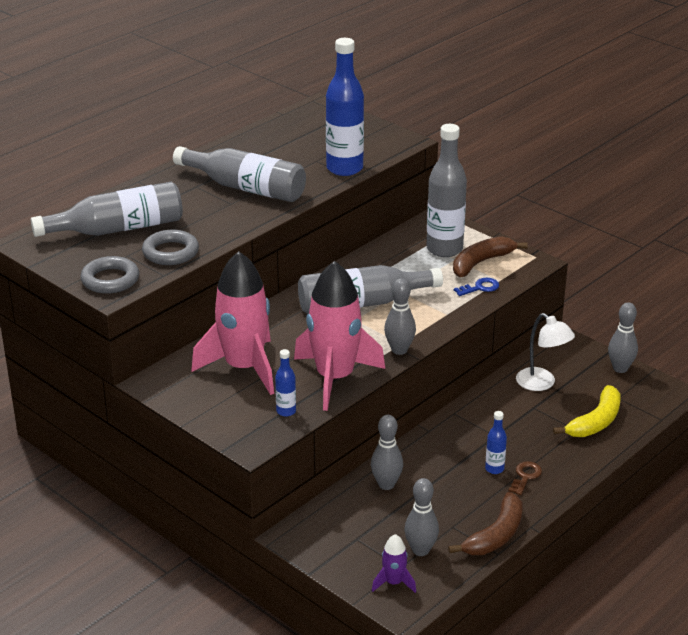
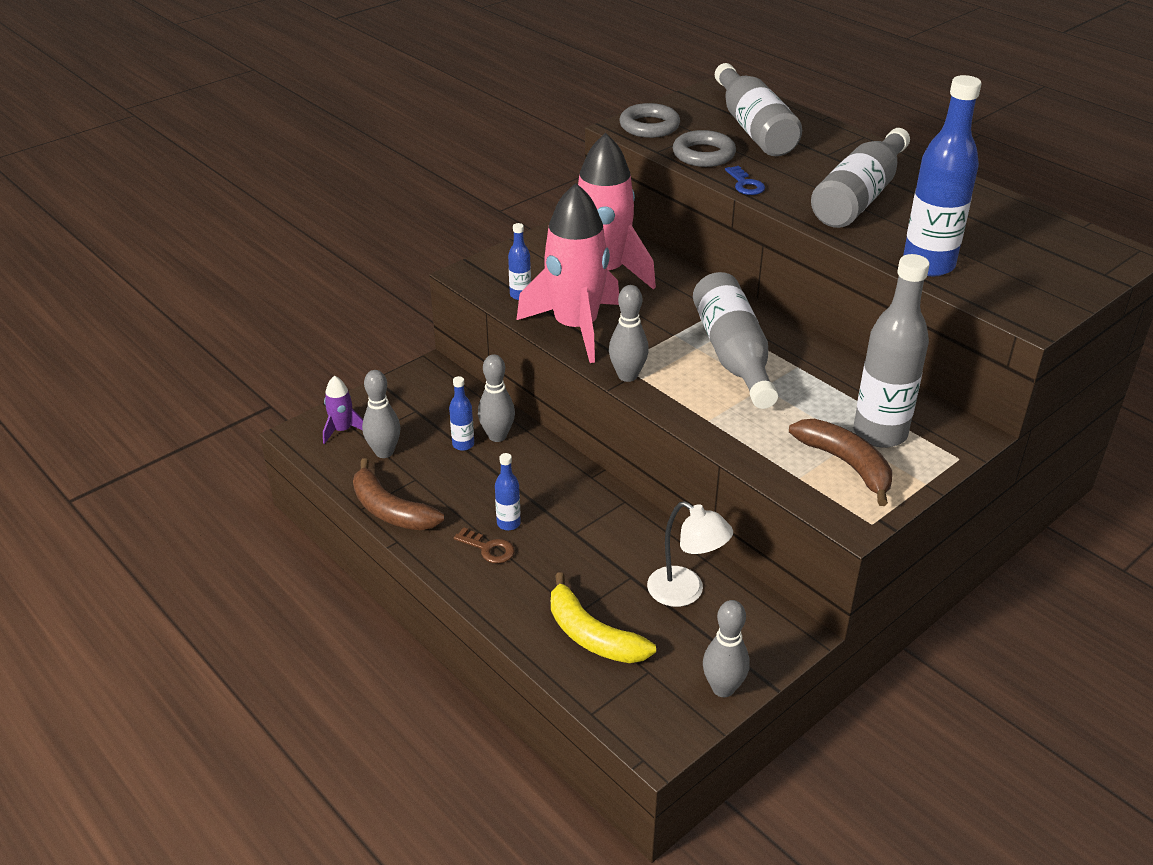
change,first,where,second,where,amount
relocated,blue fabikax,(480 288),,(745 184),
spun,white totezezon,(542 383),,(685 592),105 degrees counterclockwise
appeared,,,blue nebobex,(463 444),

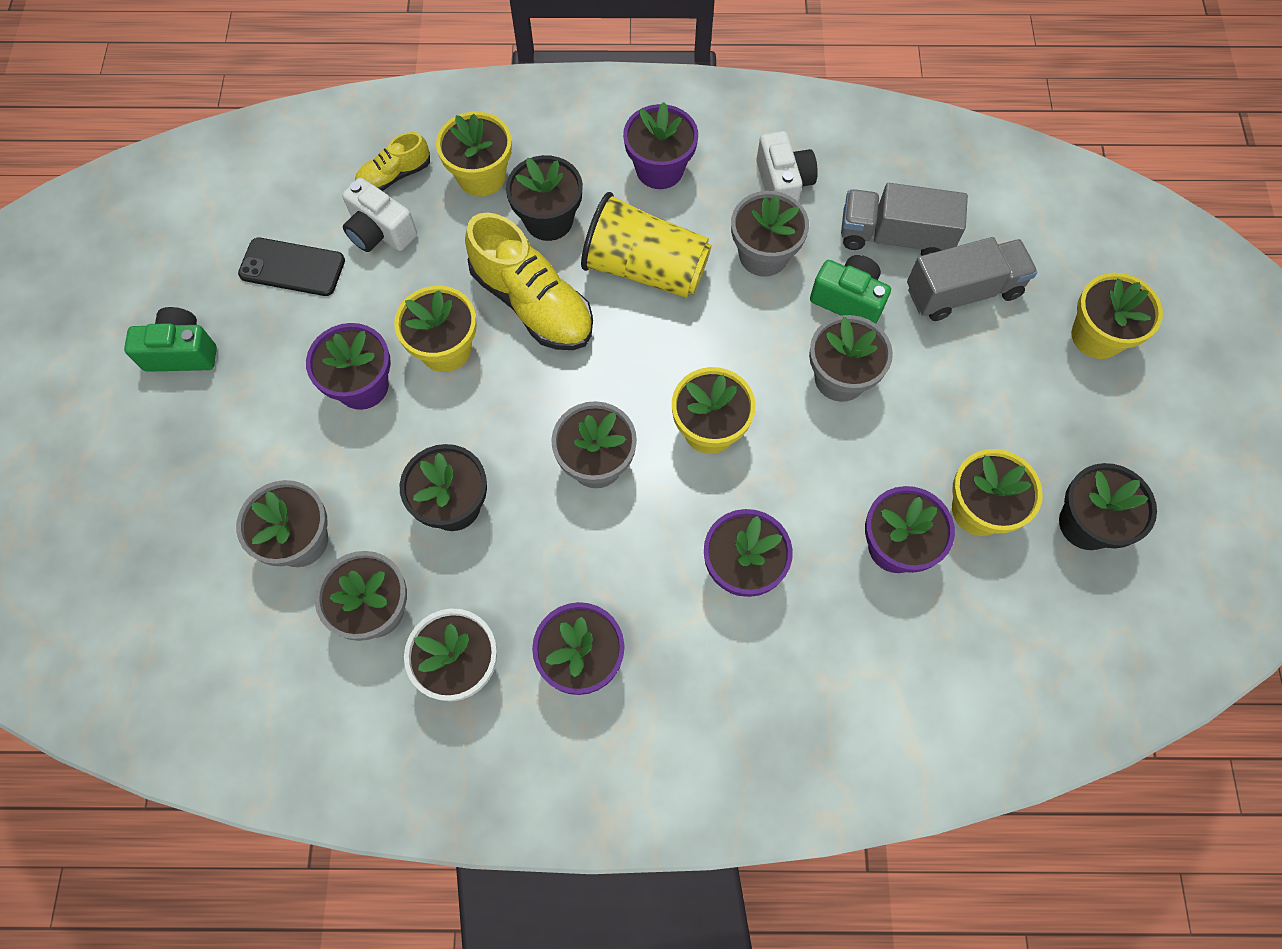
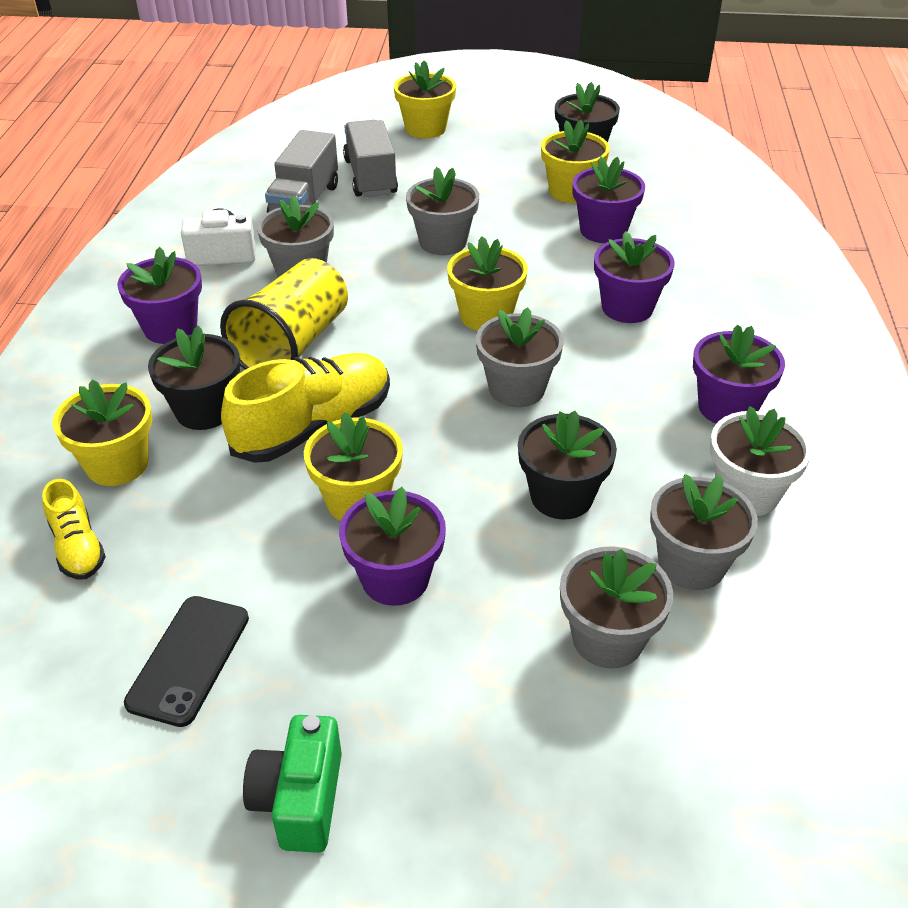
change,first,where,second,where,amount
missing,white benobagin,(380 232),,,
missing,green benobagin,(848 300),,,

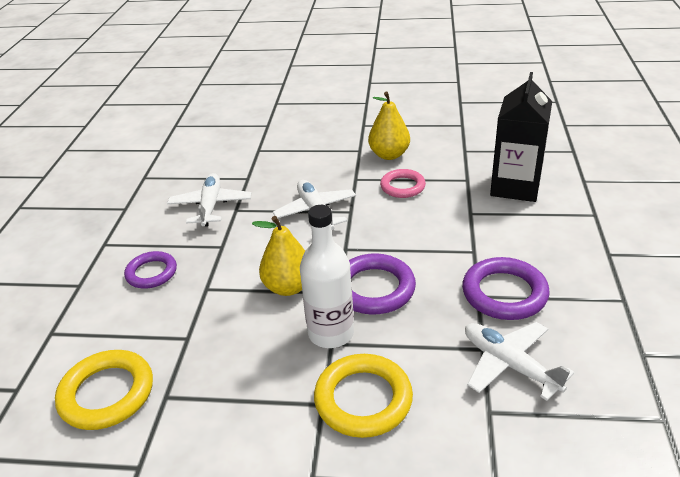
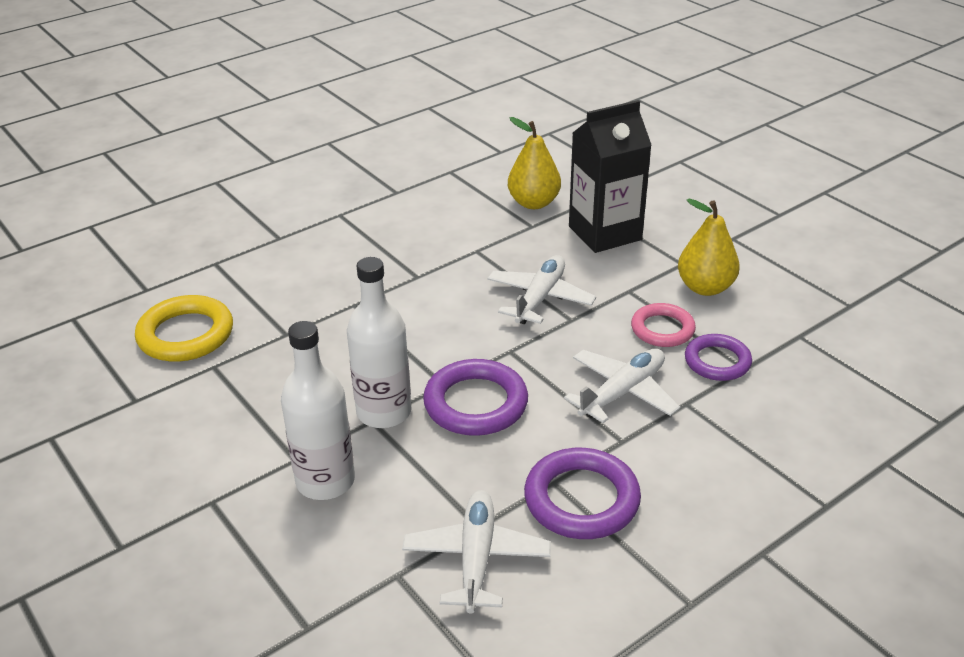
change,first,where,second,where,amount
relocated,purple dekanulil,(151 273),,(717 361),
relocated,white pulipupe,(210 206),,(622 392),
relocated,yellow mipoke,(288 287),,(533 203),
exchanged,yellow dekanulil,(363 399),white nebobex,(325 481),
relocated,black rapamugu,(515 187),,(605 233),

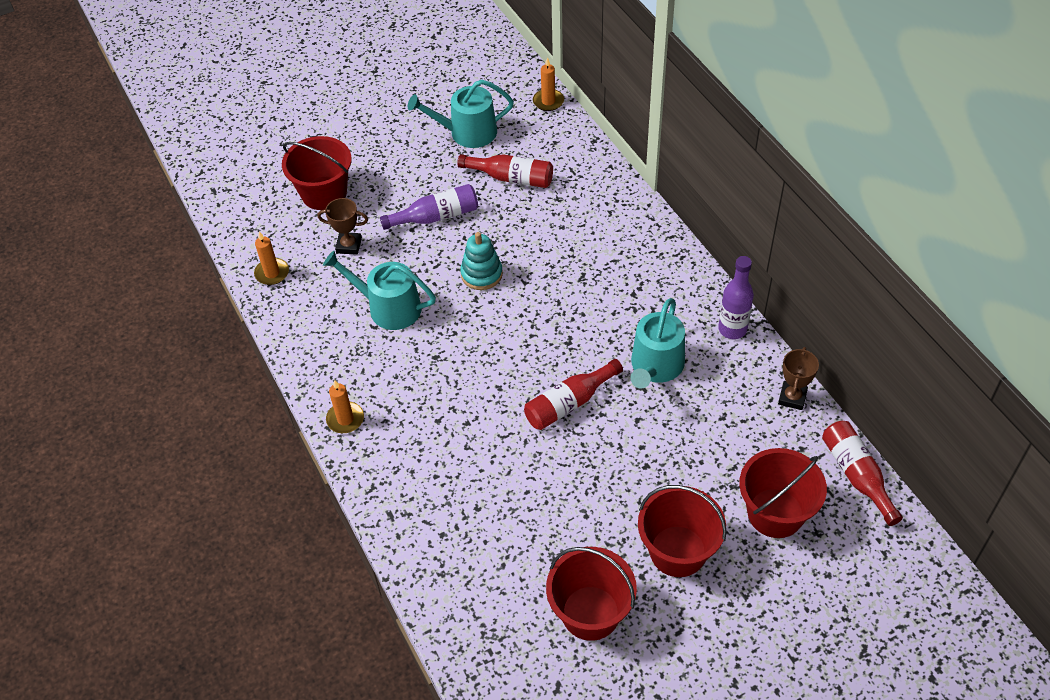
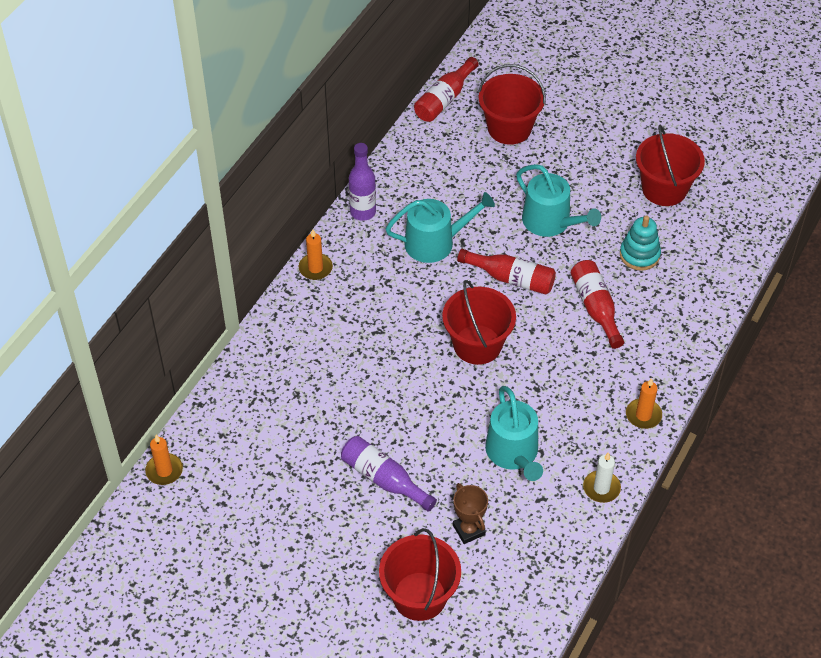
change,first,where,second,where,amount
relocated,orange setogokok,(272 273),,(315 268),
relocated,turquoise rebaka,(467 132),,(551 222),
relocated,red nebobex,(511 178),,(595 308),
relocated,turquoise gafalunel,(481 274),,(639 255),
relocated,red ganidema,(677 551),,(477 344),
missing,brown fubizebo,(792 397),,,
appeared,,,white setogokok,(601 488),

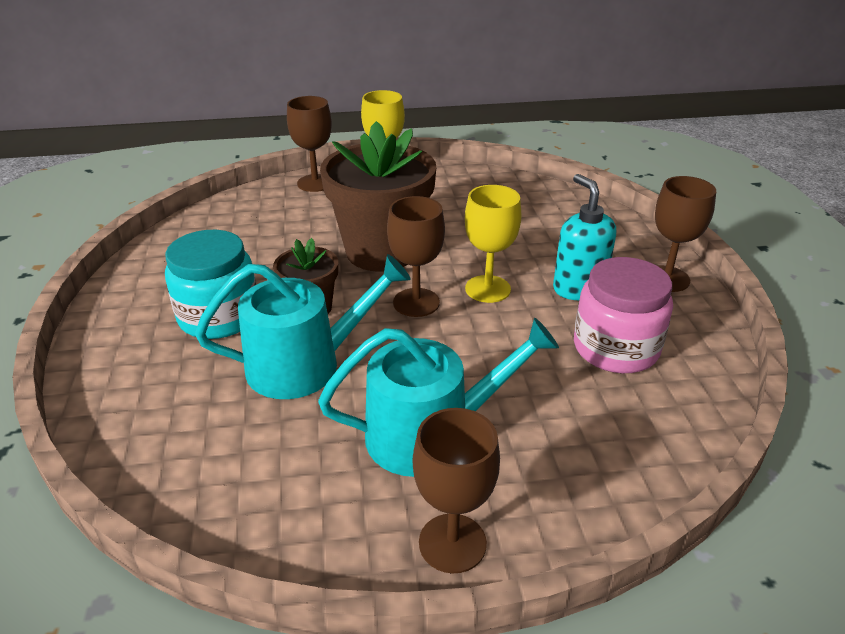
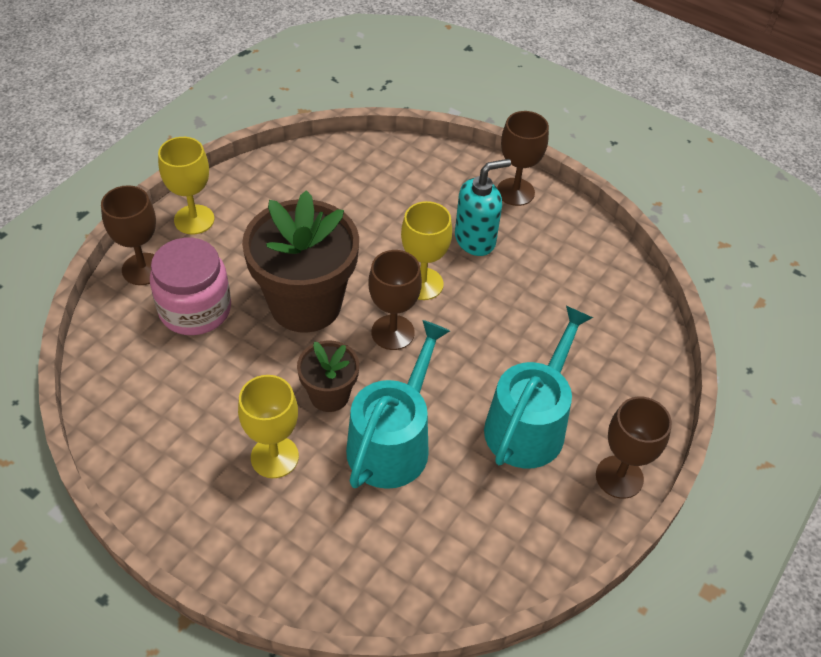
change,first,where,second,where,amount
exchanged,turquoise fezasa,(219 316),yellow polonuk,(274 457),
spun,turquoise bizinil,(578 288),,(475 240),135 degrees clockwise
relocated,pink fezasa,(615 348),,(195 309),

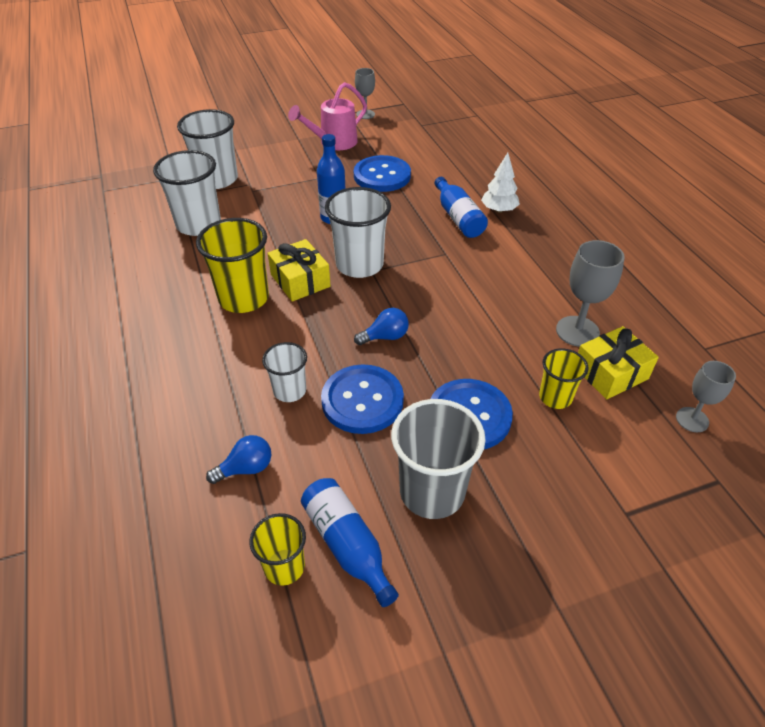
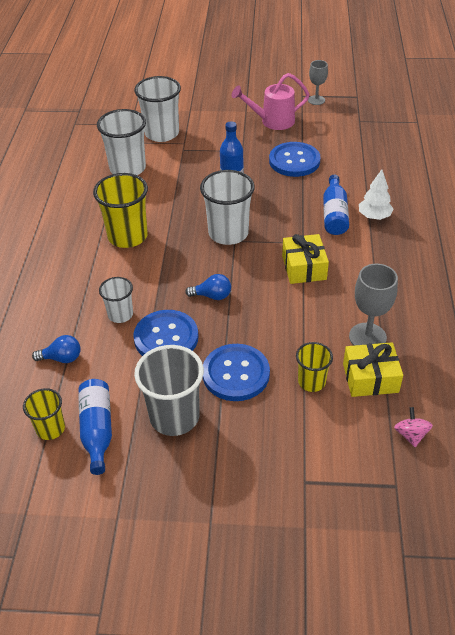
change,first,where,second,where,amount
relocated,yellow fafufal,(300 280),,(304 267),
exchanged,grey polonuk,(692 419),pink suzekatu,(411 435),

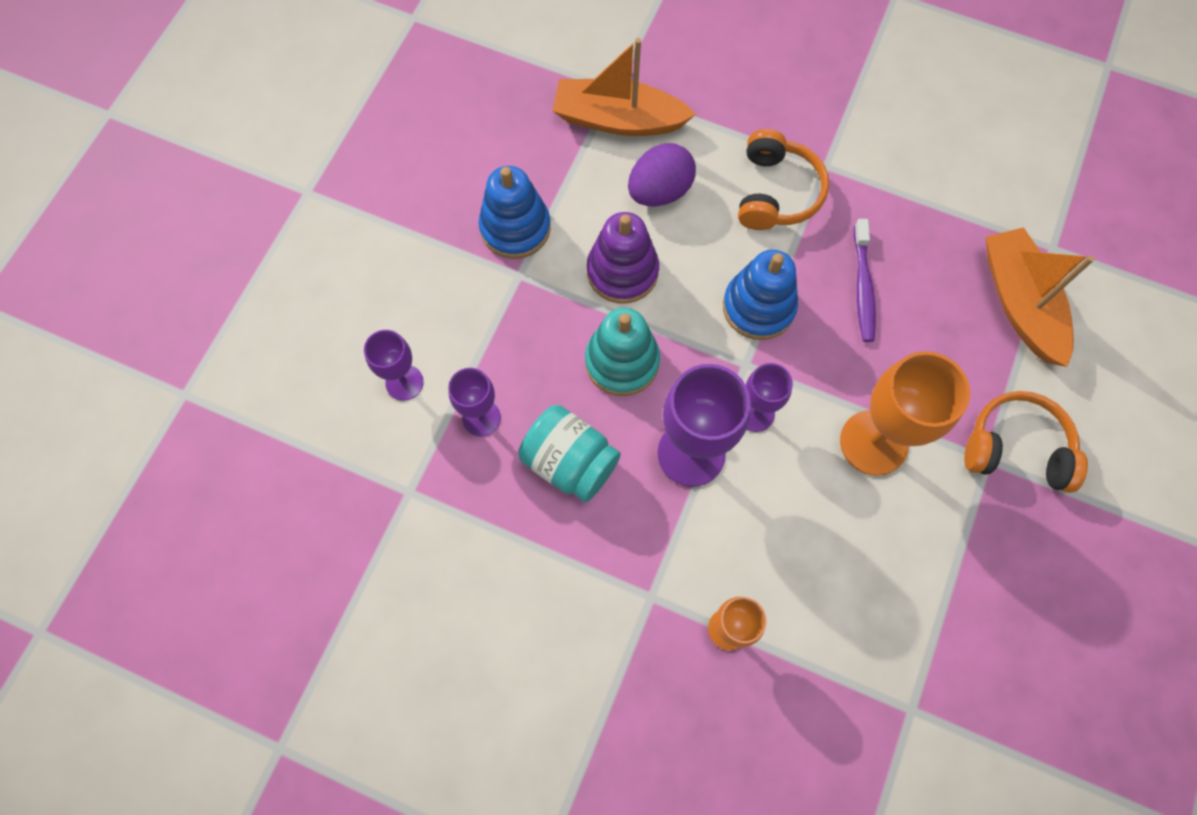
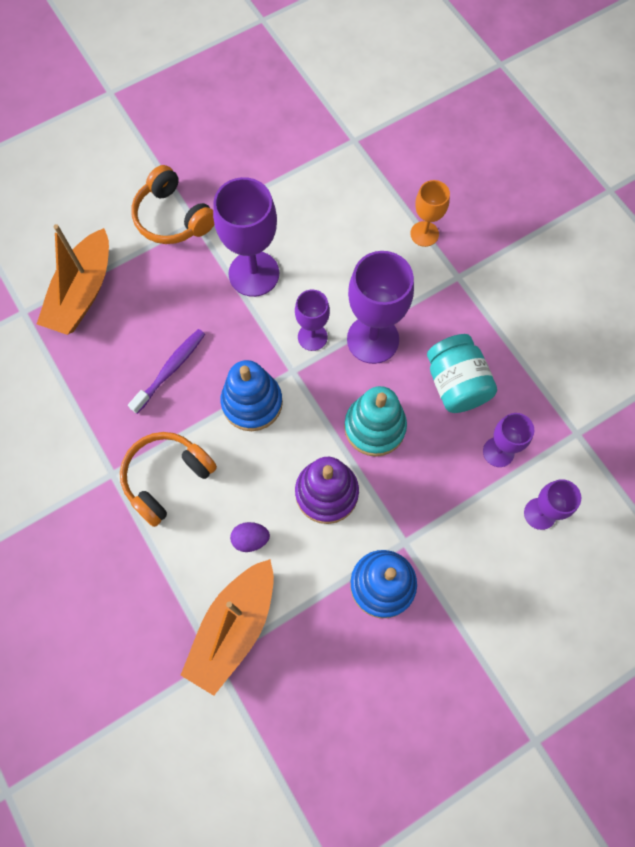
change,first,where,second,where,amount
spun,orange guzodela,(618 119),,(233 628),75 degrees clockwise
size,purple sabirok,(659 191),,(250 539),x0.57
colour,orange polonuk,(873 442),purple polonuk,(254 273),

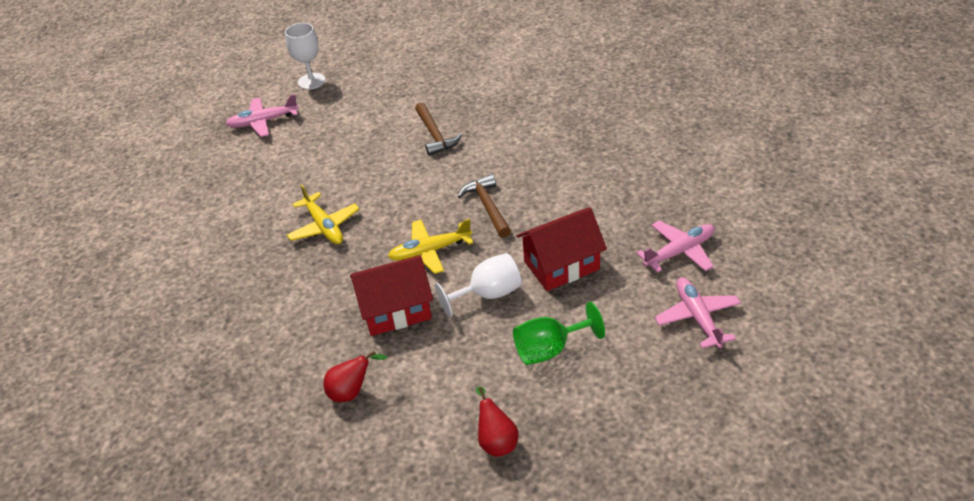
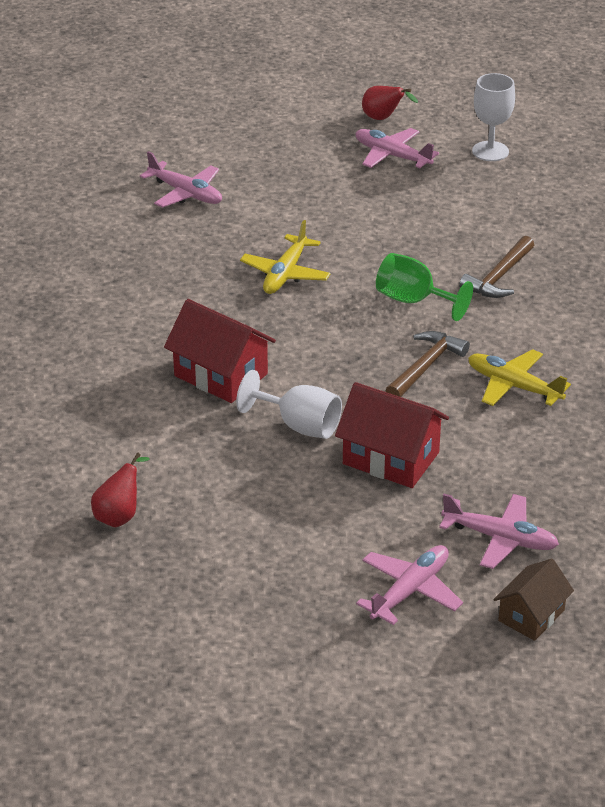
change,first,where,second,where,amount
relocated,red mipoke,(352 392),,(383 118),
relocated,yellow pulipupe,(430 251),,(514 386),
relocated,green polonuk,(550 349),,(413 301),
appeared,,,pink pulipupe,(185 193),
appeared,,,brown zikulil,(531 615),

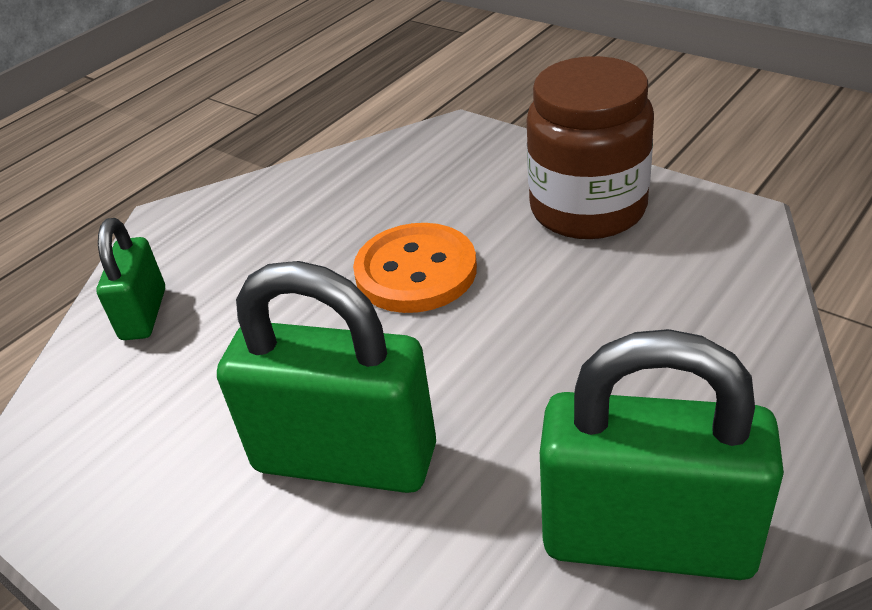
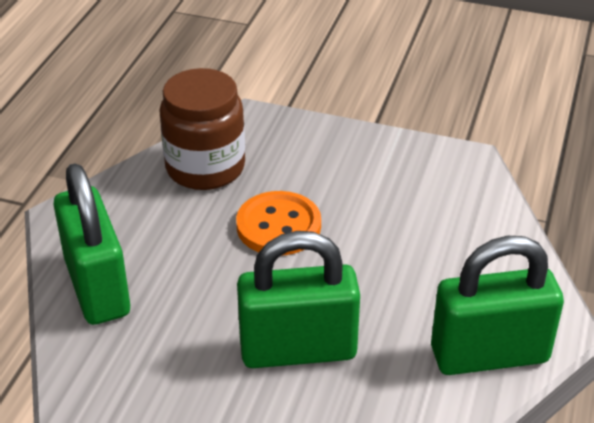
change,first,where,second,where,amount
size,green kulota,(144 314),,(97 287),x1.81
relocated,brown fezasa,(588 208),,(205 167),

